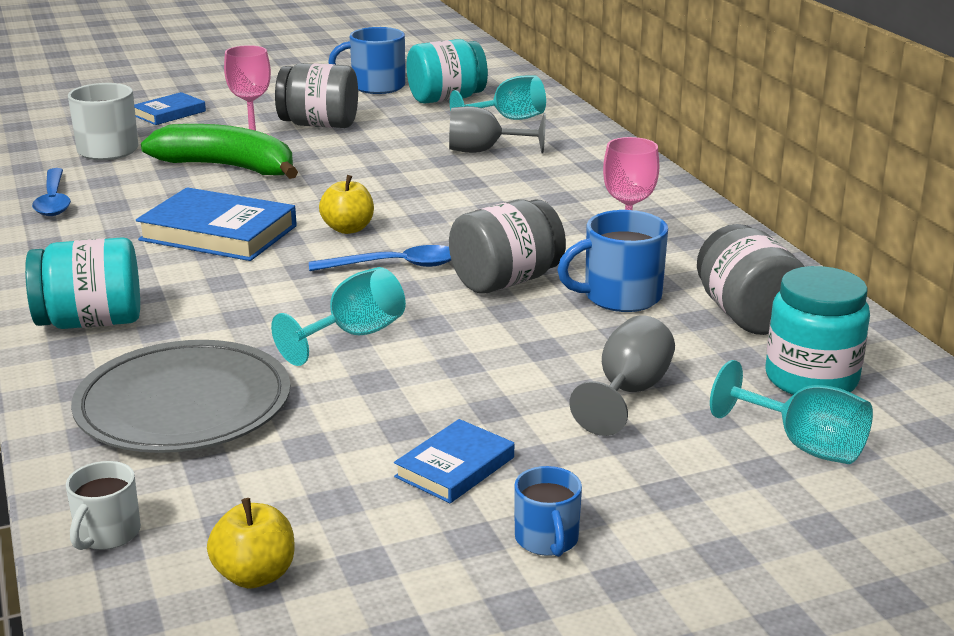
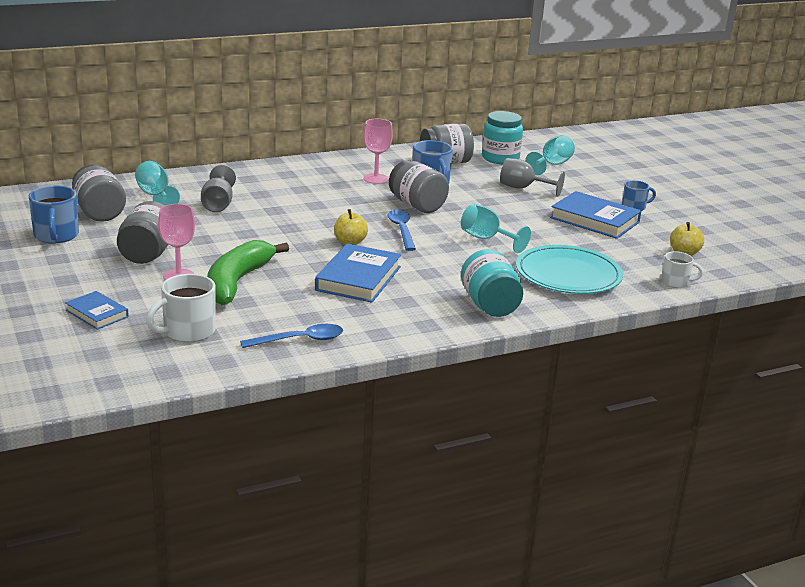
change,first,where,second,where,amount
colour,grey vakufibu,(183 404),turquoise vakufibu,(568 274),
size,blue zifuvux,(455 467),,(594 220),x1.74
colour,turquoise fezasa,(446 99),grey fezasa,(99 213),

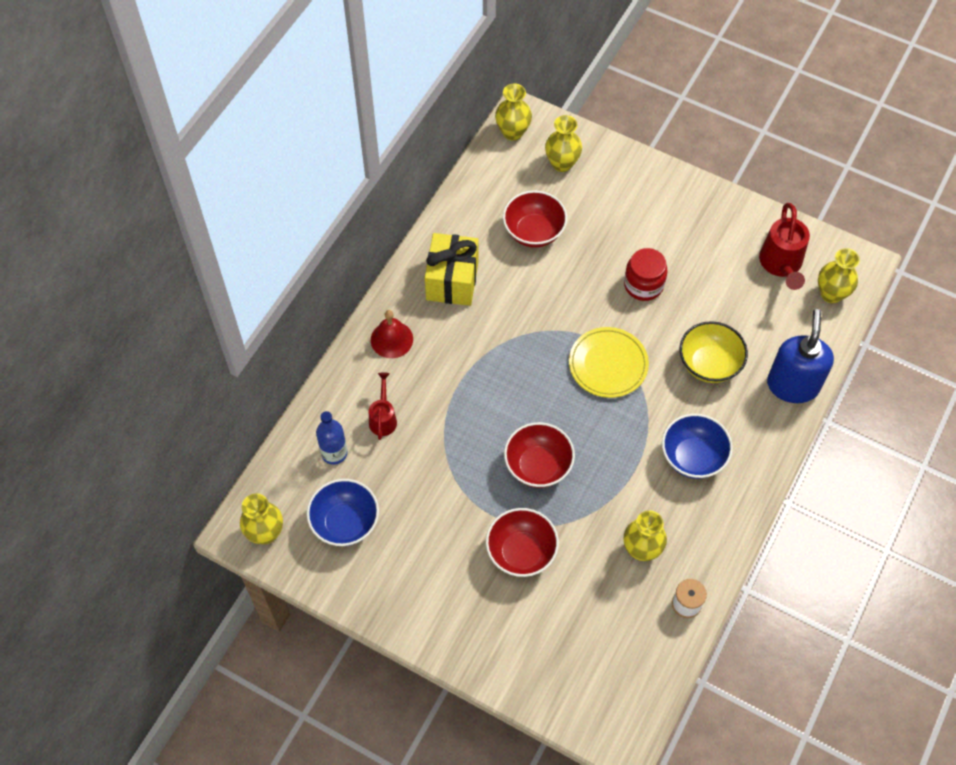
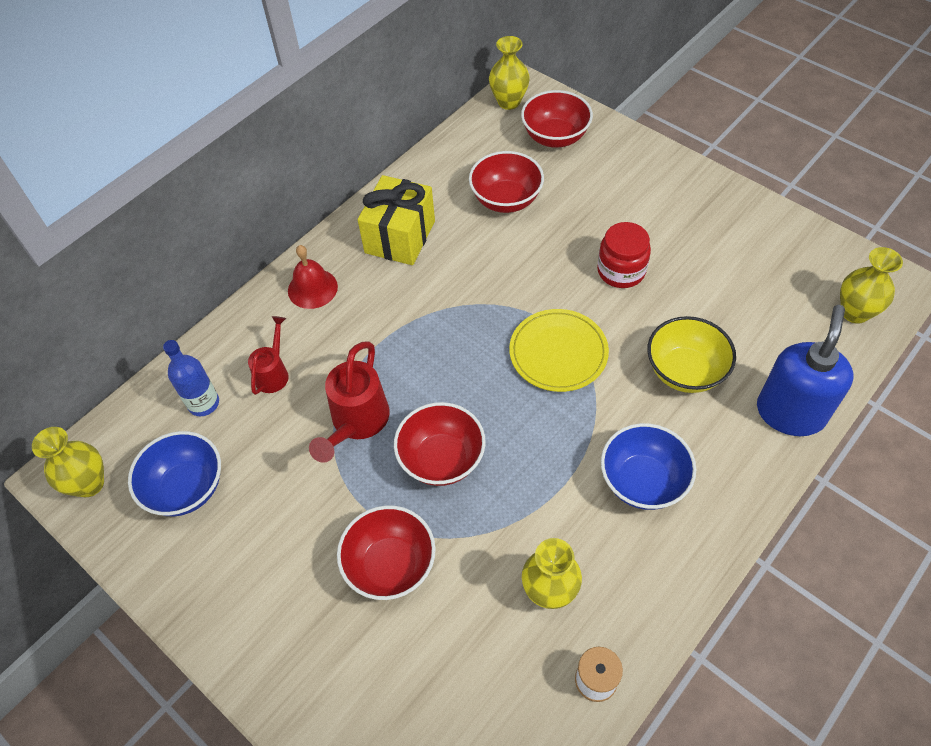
change,first,where,second,where,amount
exchanged,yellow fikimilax,(562 163),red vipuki,(555 137),
relocated,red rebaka,(781 265),,(357 422),

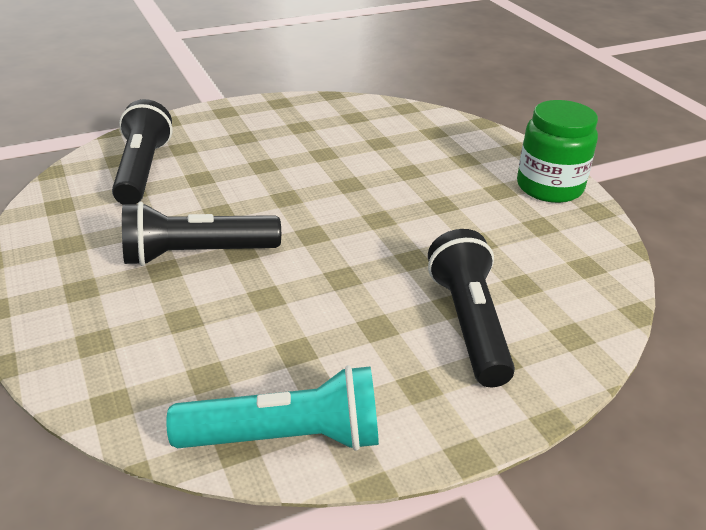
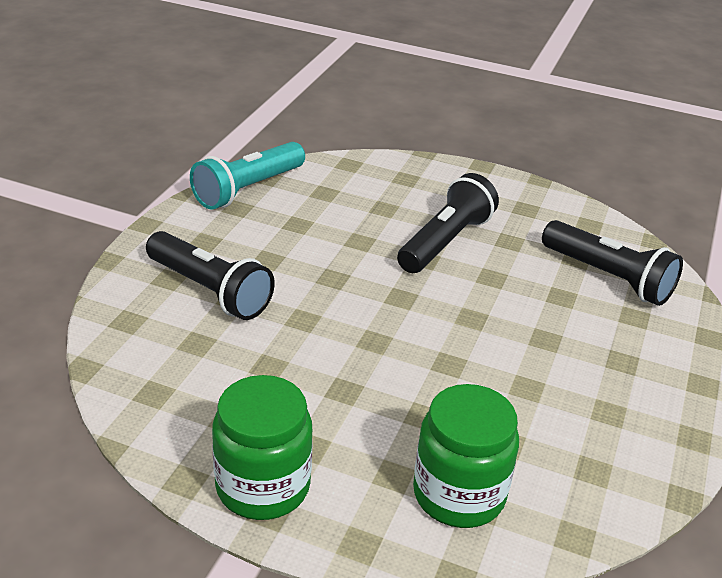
change,first,where,second,where,amount
appeared,,,green fezasa,(459 494),

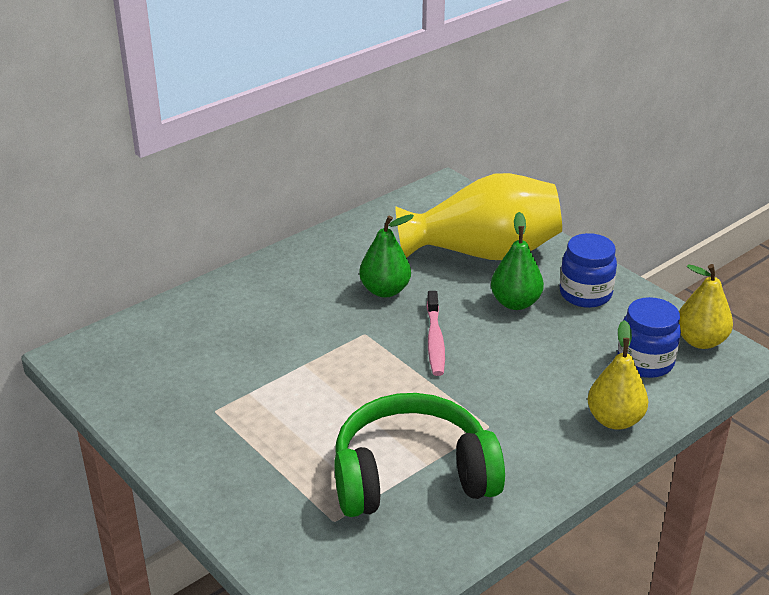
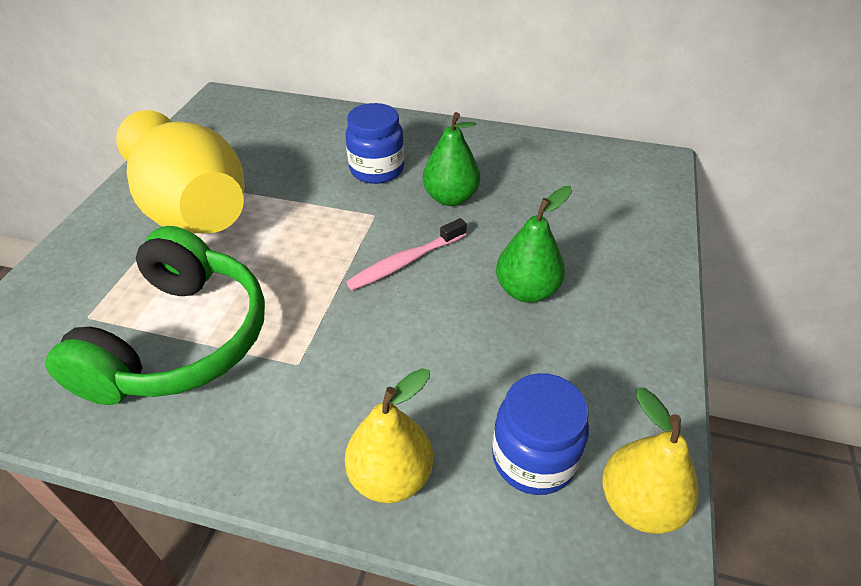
change,first,where,second,where,amount
spun,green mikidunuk,(412 475),,(180 340),60 degrees clockwise
relocated,yellow fikimilax,(483 253),,(193 210),
relocated,blue fezasa,(585 294),,(377 170),

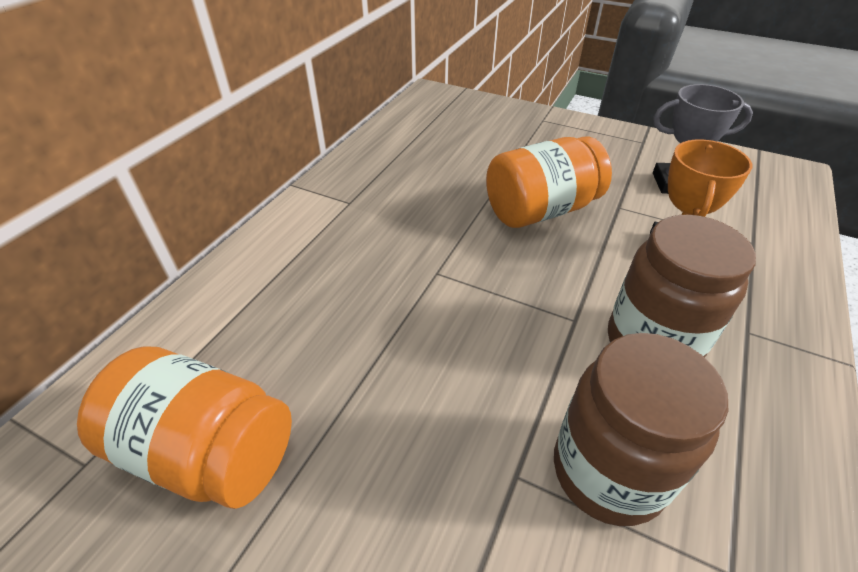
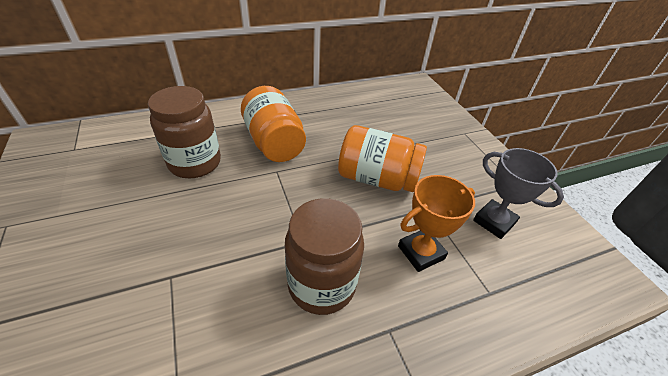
change,first,where,second,where,amount
relocated,orange fezasa,(207 451),,(274 143),
relocated,brown fezasa,(608 471),,(195 163),

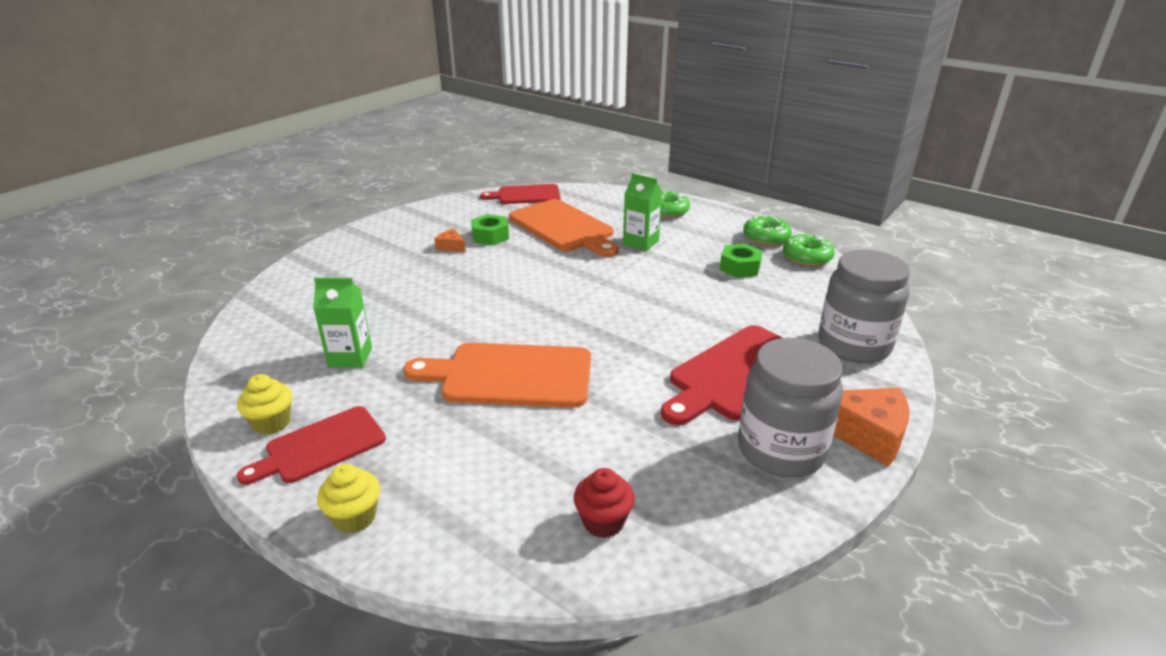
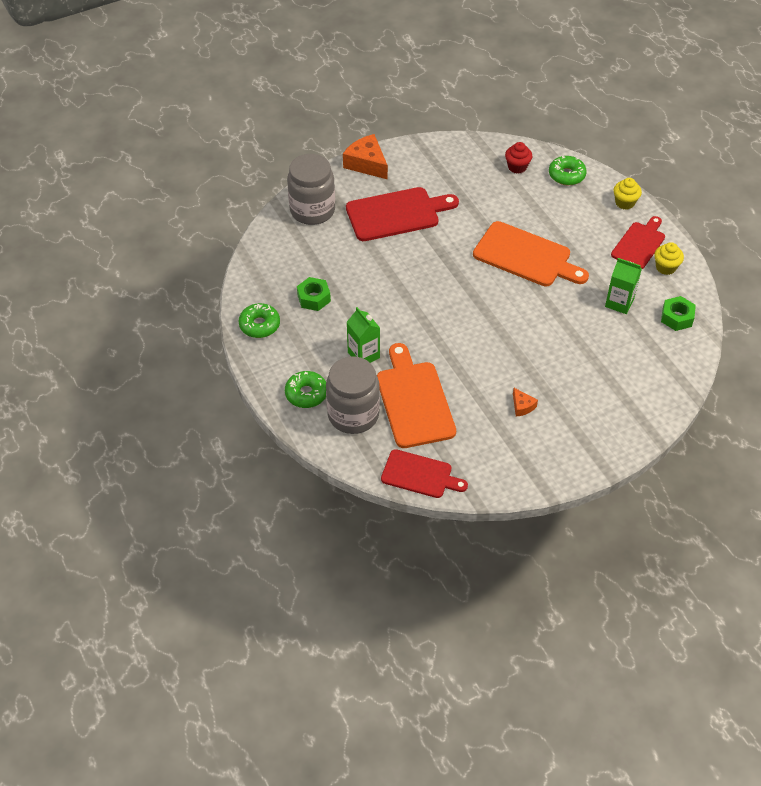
change,first,where,second,where,amount
spun,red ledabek,(321 446),,(639 244),45 degrees counterclockwise
relocated,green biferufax,(490 236),,(677 317),
relocated,grey fezasa,(781 450),,(353 414),
relocated,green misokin,(807 257),,(566 175),

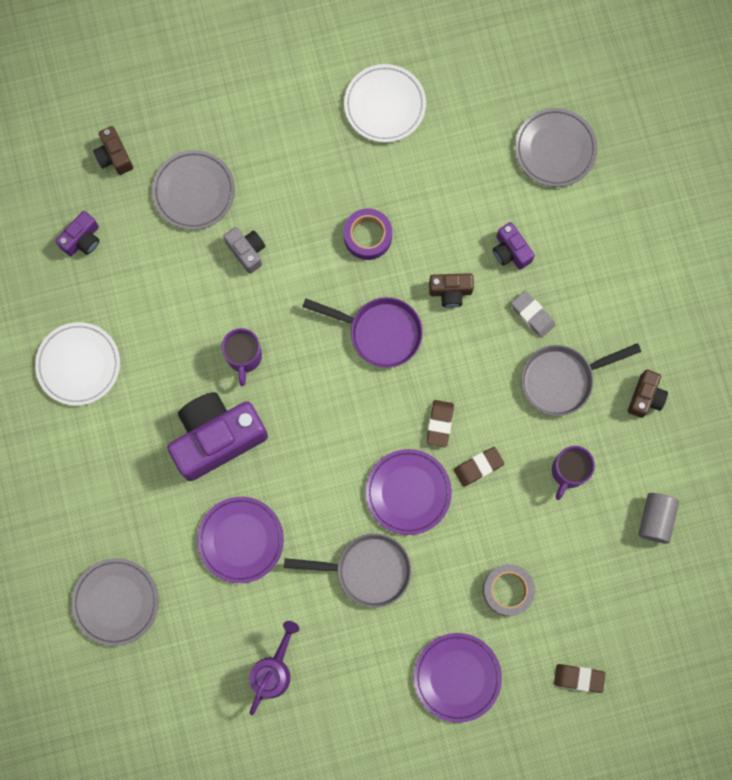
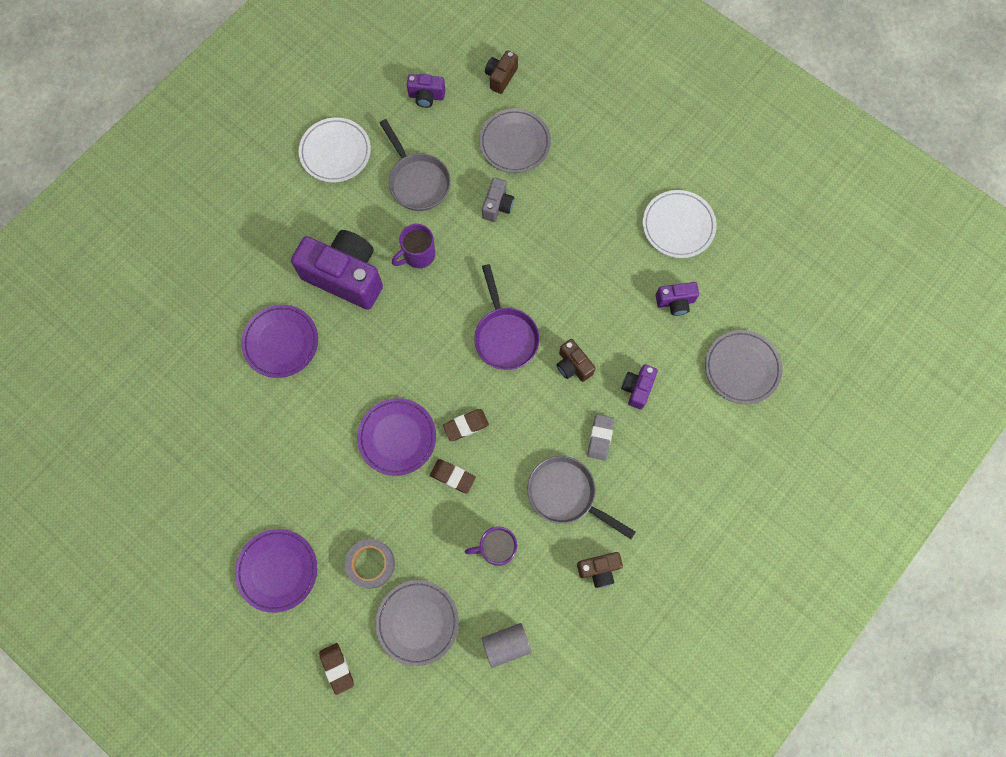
change,first,where,second,where,amount
relocated,grey vakufibu,(116 602),,(417 622),
missing,purple rebaka,(273 671),,,
relocated,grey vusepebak,(367 570),,(417 181),
missing,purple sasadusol,(367 236),,,
appeared,,,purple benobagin,(675 302),

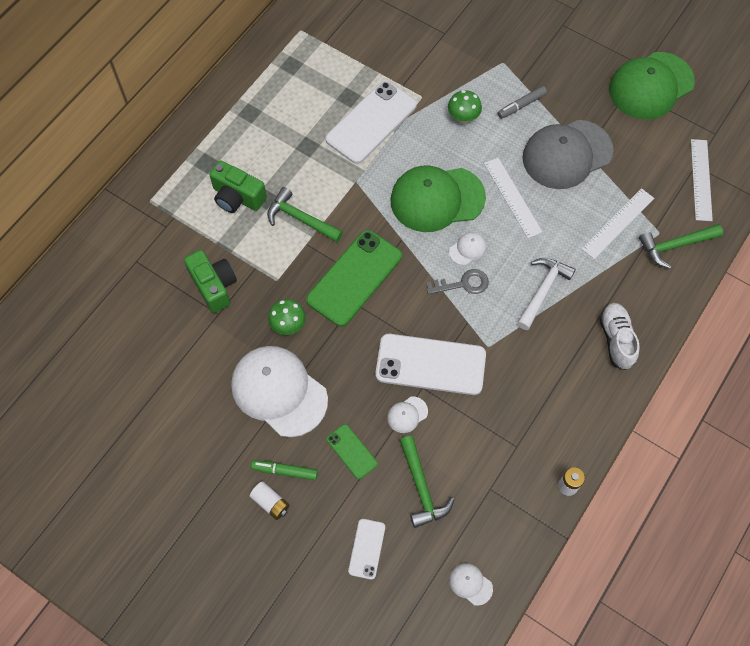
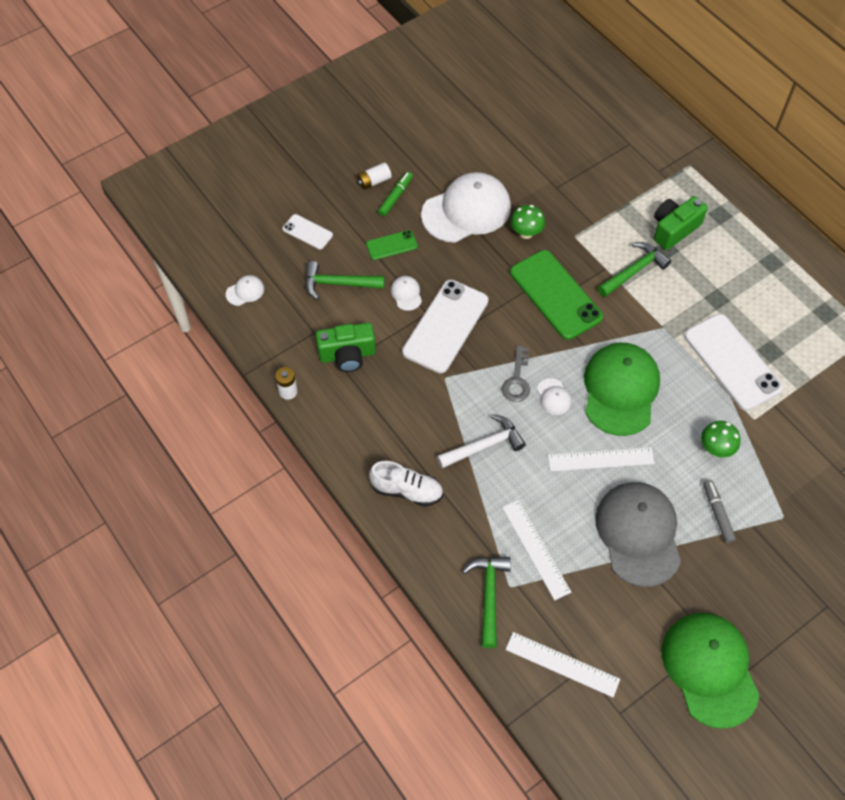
change,first,where,second,where,amount
relocated,green benobagin,(214 286),,(347 355),
spun,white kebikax,(542 291),,(484 445),75 degrees counterclockwise

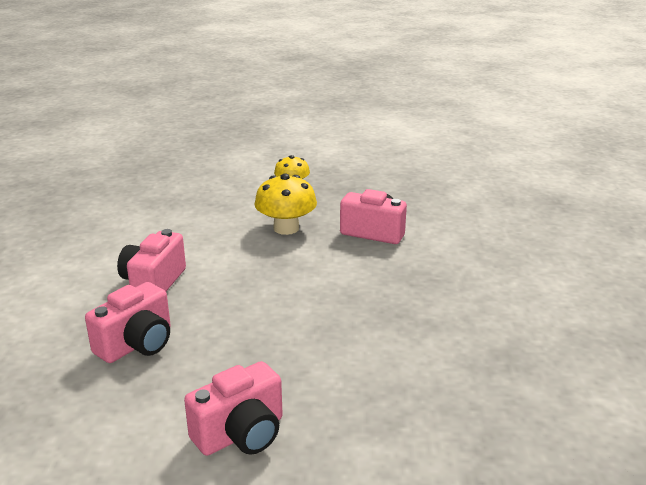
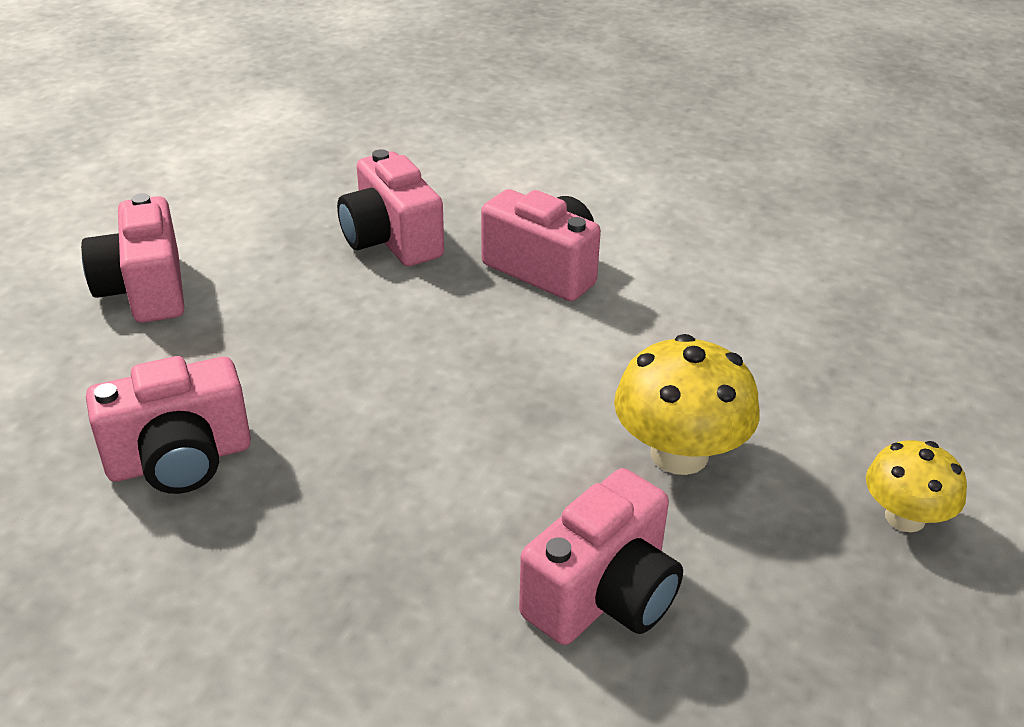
change,first,where,second,where,amount
appeared,,,pink benobagin,(180 460),

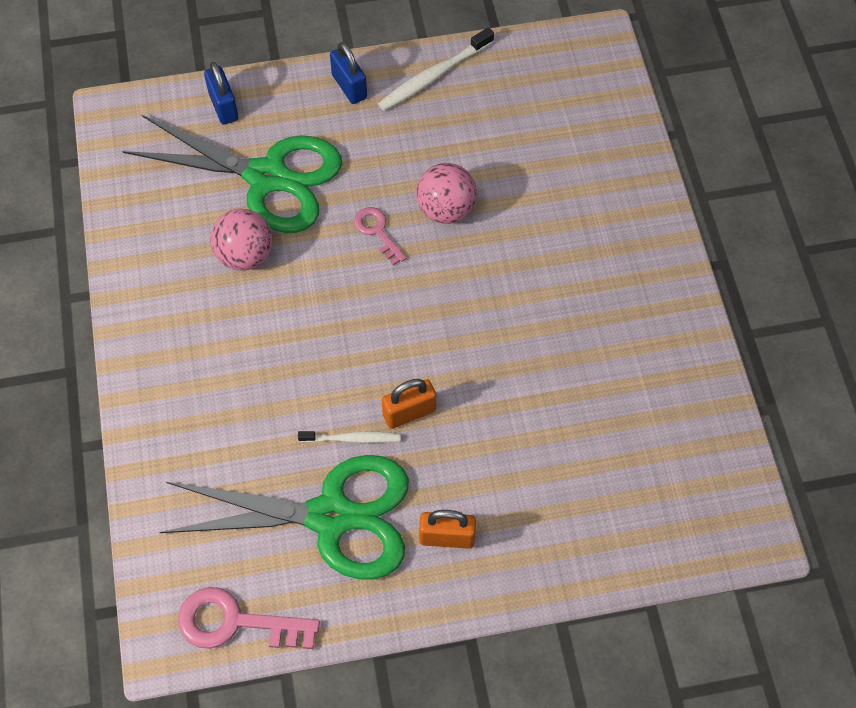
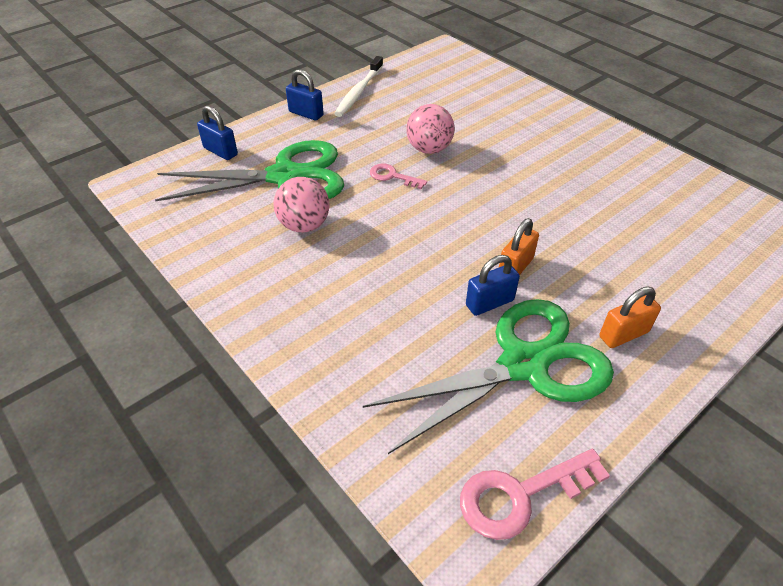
change,first,where,second,where,amount
exchanged,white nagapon,(352 439),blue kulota,(489 303),

